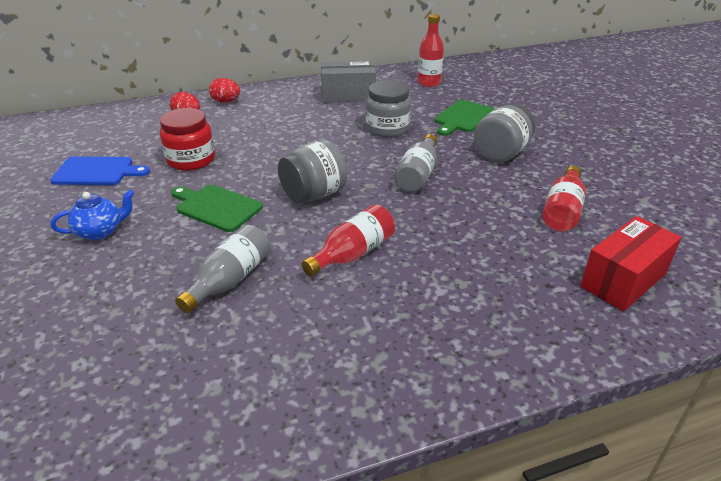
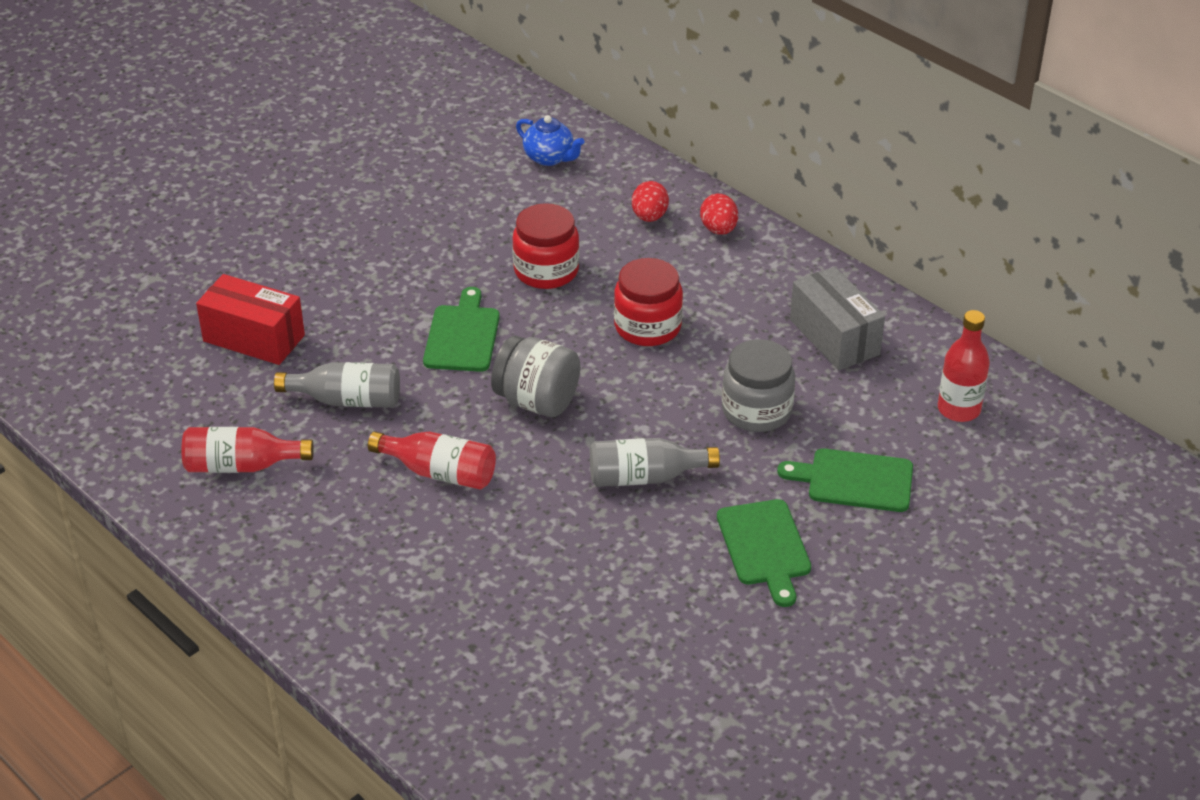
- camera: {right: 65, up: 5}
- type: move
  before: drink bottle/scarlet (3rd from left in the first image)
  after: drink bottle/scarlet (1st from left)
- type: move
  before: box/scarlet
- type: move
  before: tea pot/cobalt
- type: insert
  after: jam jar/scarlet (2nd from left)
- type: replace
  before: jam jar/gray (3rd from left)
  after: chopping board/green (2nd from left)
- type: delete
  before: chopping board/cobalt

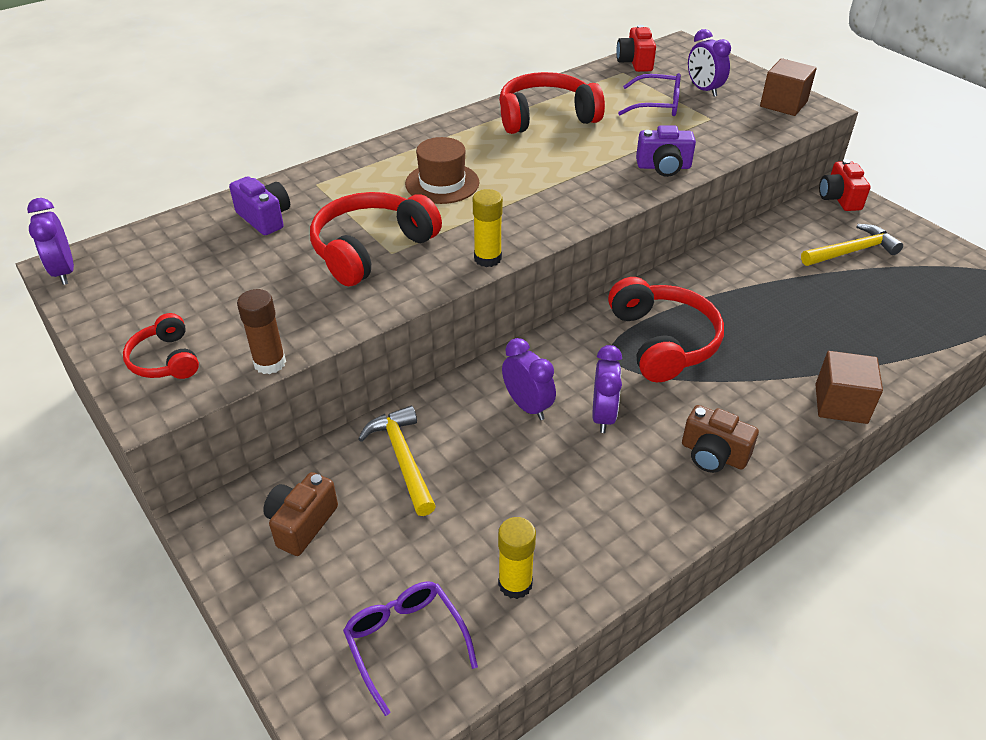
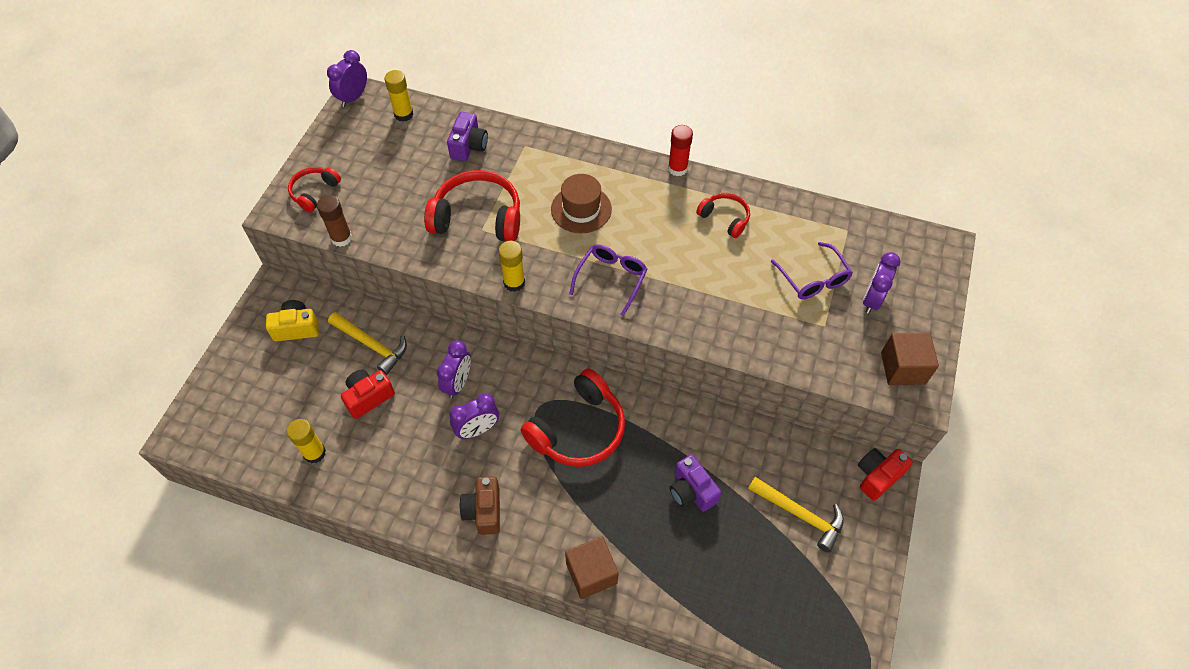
- camera: {right: 55, up: 15}
- type: recolor
  before: compact camera/brown (1st from left)
  after: compact camera/golden
- type: rotate
  before: hammer/golden (1st from left)
  turn: 90
- type: move
  before: compact camera/scarlet (1st from left)
- type: insert
  after: stick of glue/golden (2nd from left)
- type: move
  before: eyeglasses/royal purple (1st from left)
- type: insert
  after: stick of glue/scarlet
- type: move
  before: compact camera/royal purple (2nd from left)
- type: resize
  before: headphones/scarlet (3rd from left in the first image)
  scale: 0.55

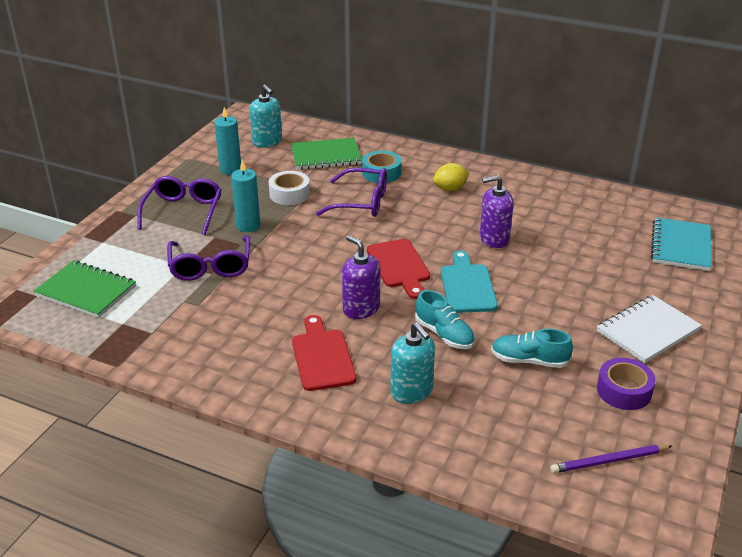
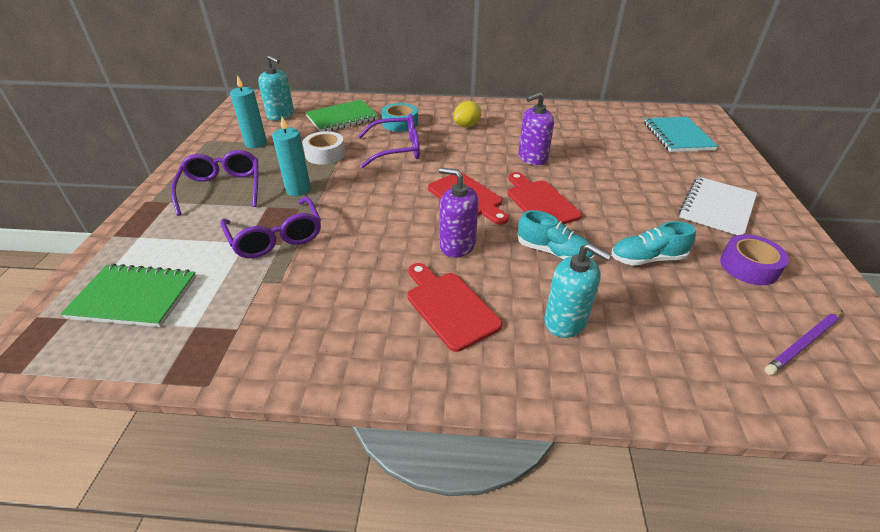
- camera: {right: -20, up: 5}
- type: recolor
  before: chopping board/teal
  after: chopping board/scarlet (3rd from left)

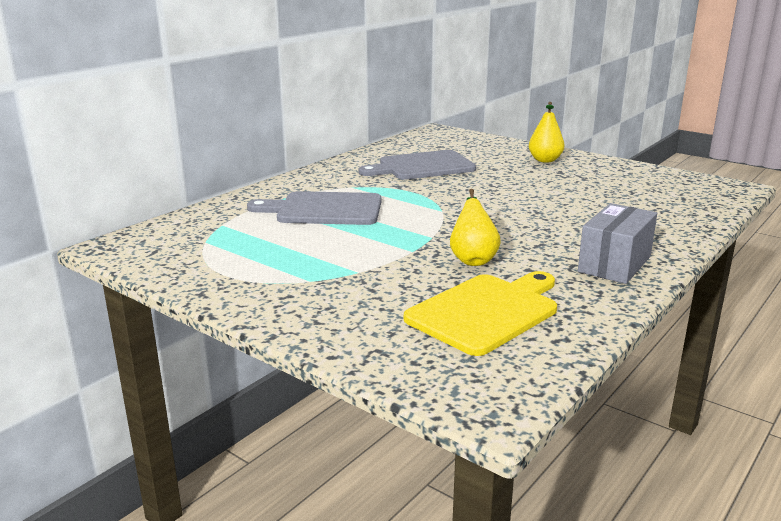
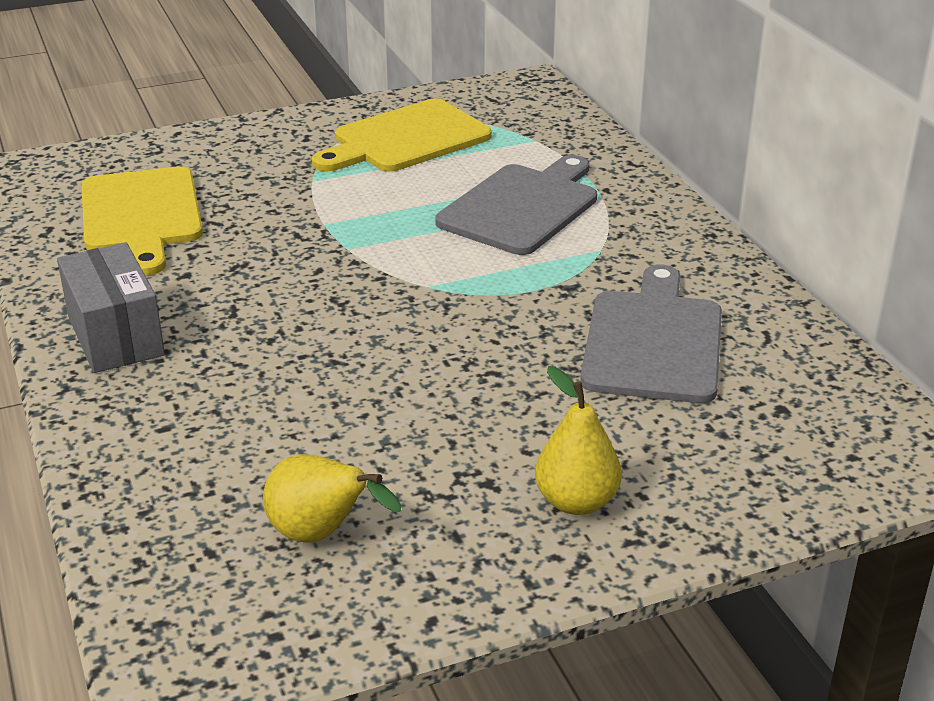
- camera: {right: 120, up: 10}
- type: move
  before: toy pear/golden (1st from left)
- type: insert
  after: chopping board/golden (2nd from left)

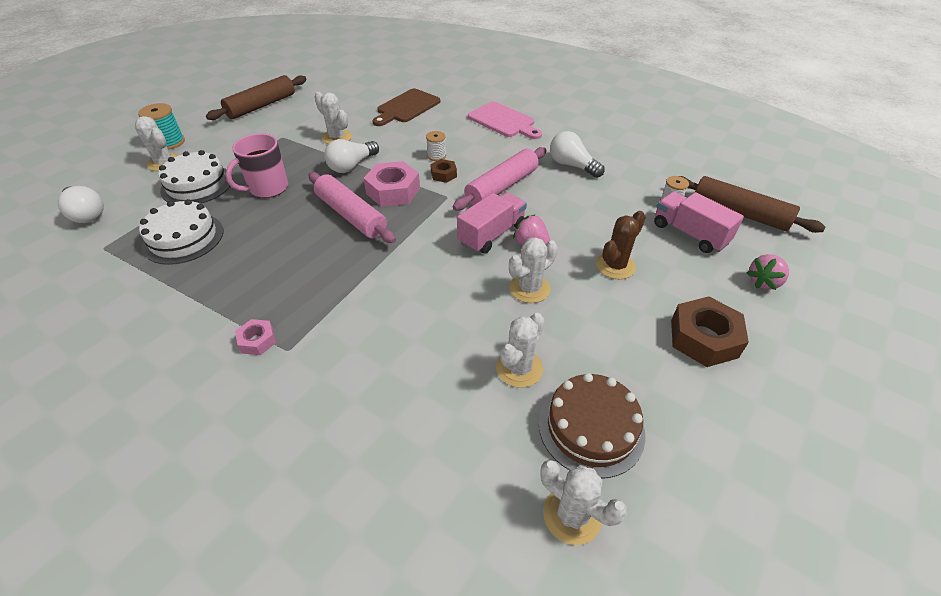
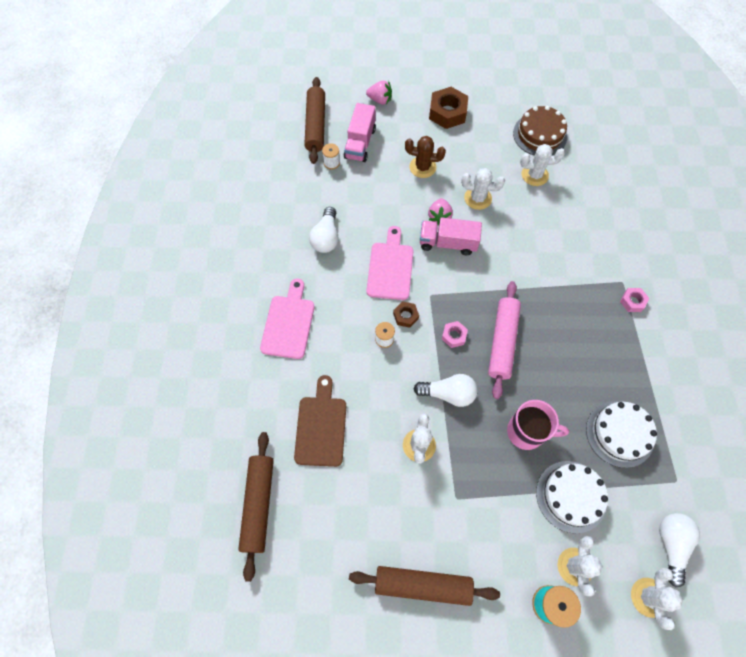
- camera: {right: -125, up: 20}
- type: insert
  after: pastry roller/brown (1st from left)
- type: rotate
  before: chopping board/brown
  turn: -90
- type: replace
  before: pastry roller/rose-pink (2nd from left)
  after: chopping board/rose-pink (2nd from left)
- type: resize
  before: nut/rose-pink (2nd from left in the first image)
  scale: 0.53
- type: move
  before: cactus/snow-white (5th from left)

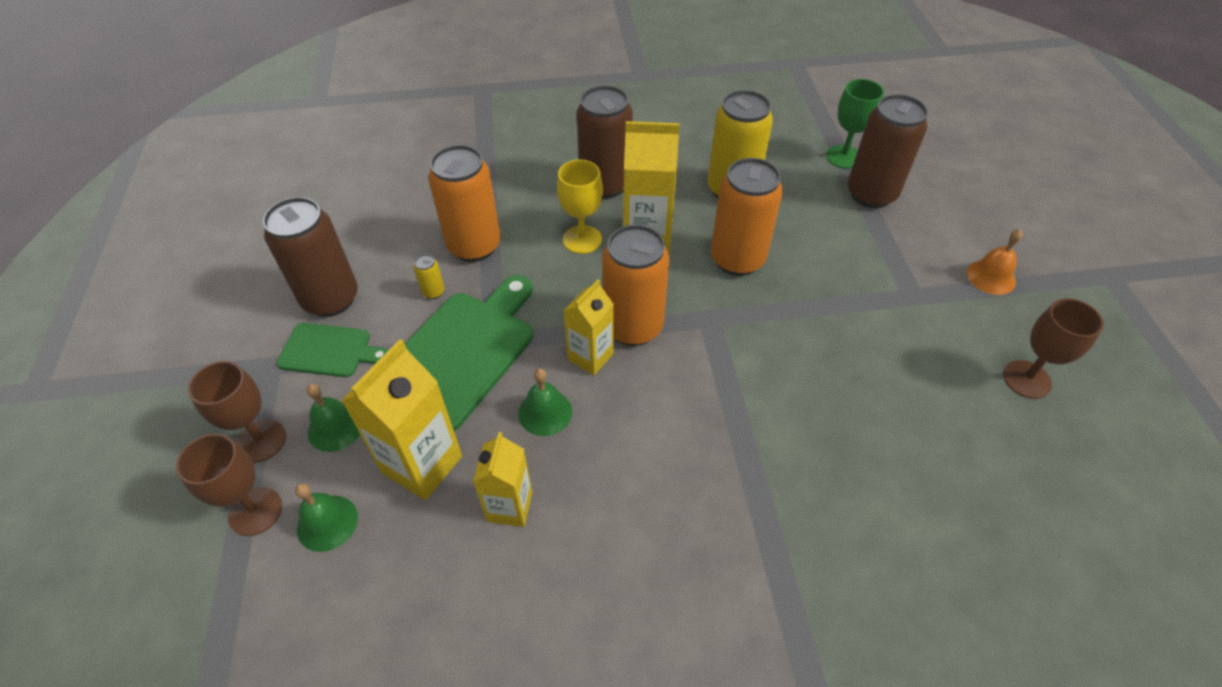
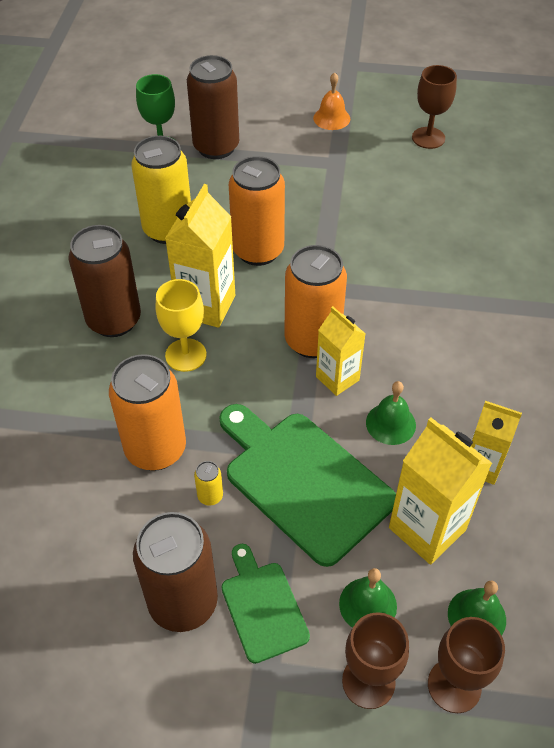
- camera: {right: -75, up: 0}
- type: rotate
  before: chopping board/green (1st from left)
  turn: -45

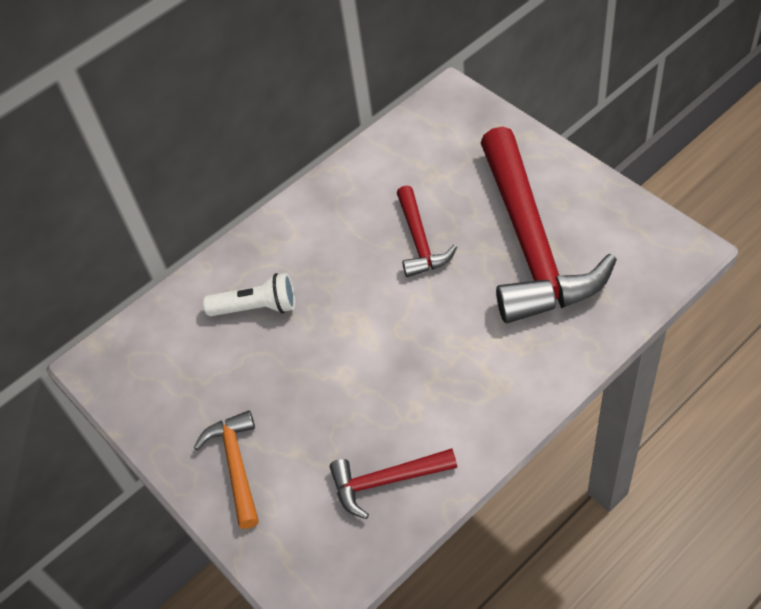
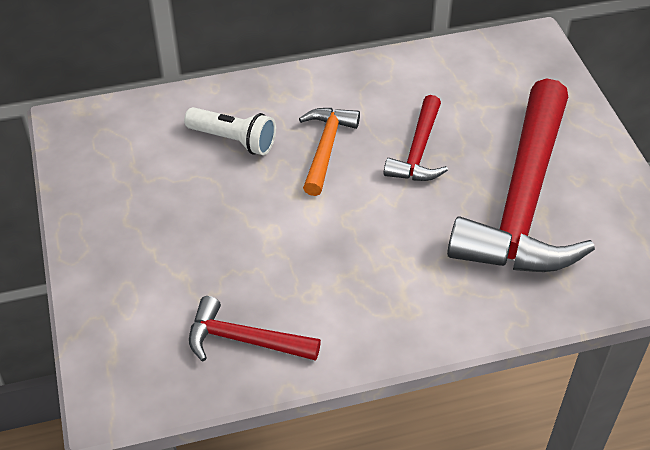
- camera: {right: 20, up: -5}
- type: move
  before: hammer/bright orange

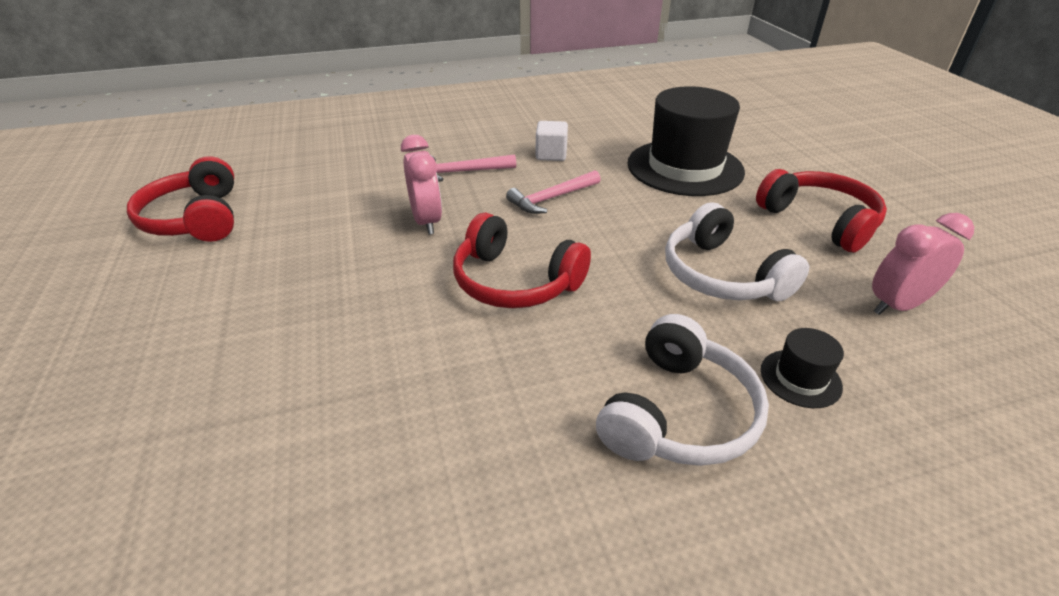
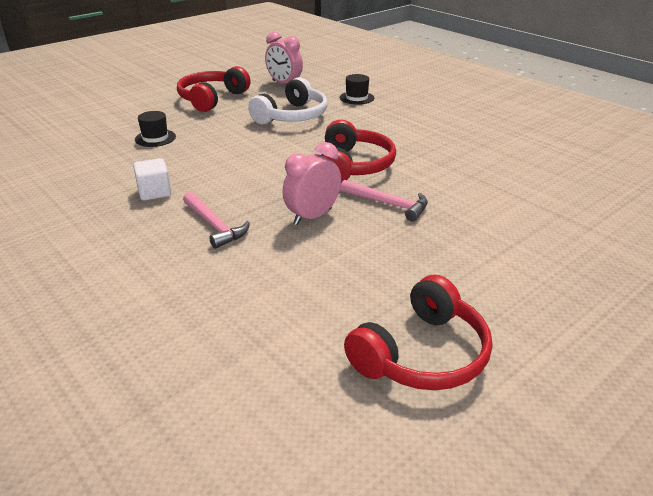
- camera: {right: -115, up: -5}
- type: resize
  before: top hat/ebony (1st from left)
  scale: 0.42
- type: move
  before: hammer/rose-pink (2nd from left)
- type: delete
  before: headphones/snow-white (1st from left)

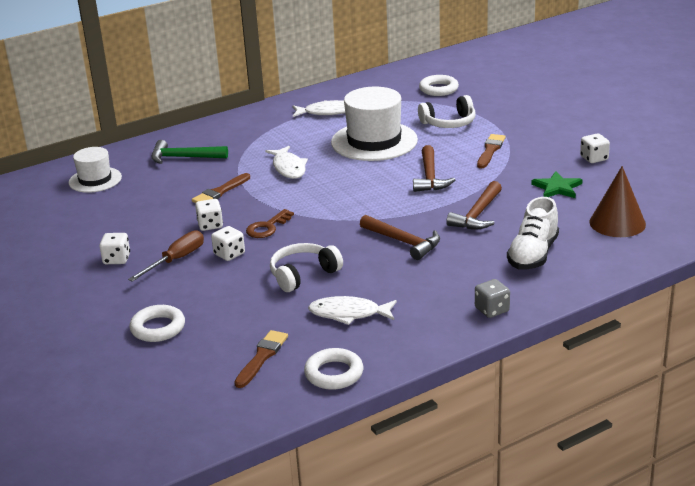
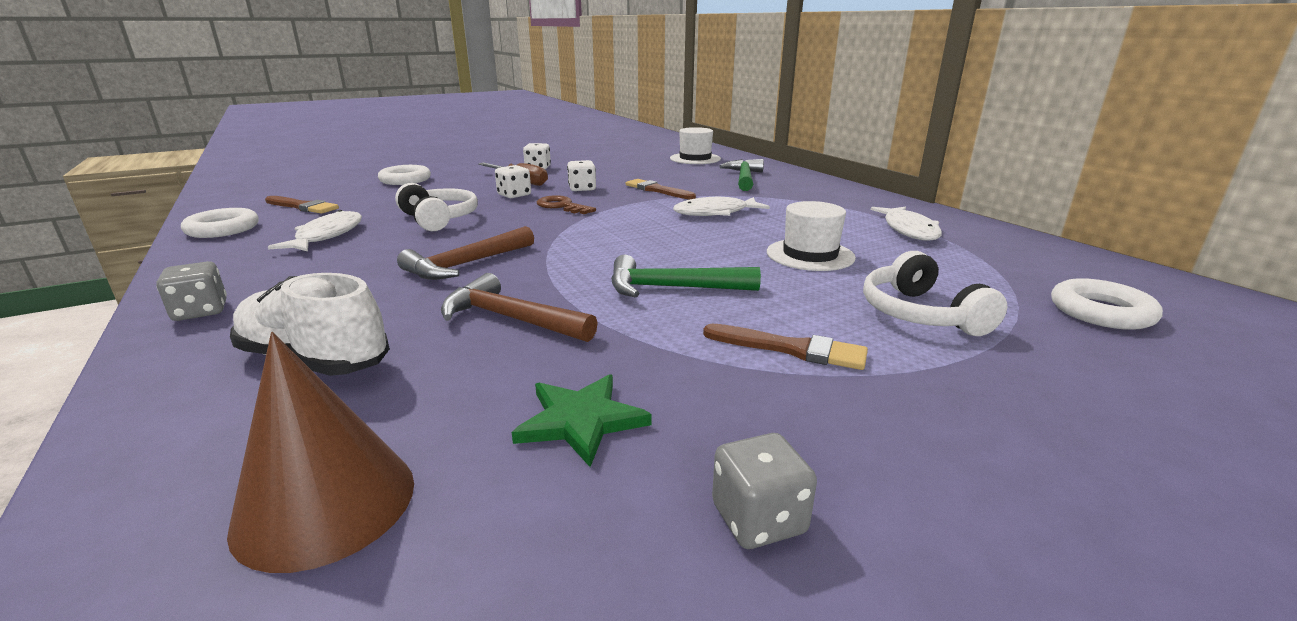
- camera: {right: 90, up: -5}
- type: recolor
  before: hammer/brown (2nd from left)
  after: hammer/green (1st from left)
- type: recolor
  before: game die/snow-white (4th from left)
  after: game die/gray (2nd from left)
- type: resize
  before: top hat/snow-white (2nd from left)
  scale: 0.59

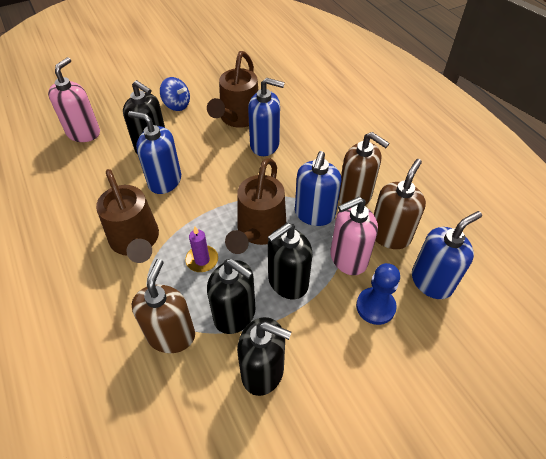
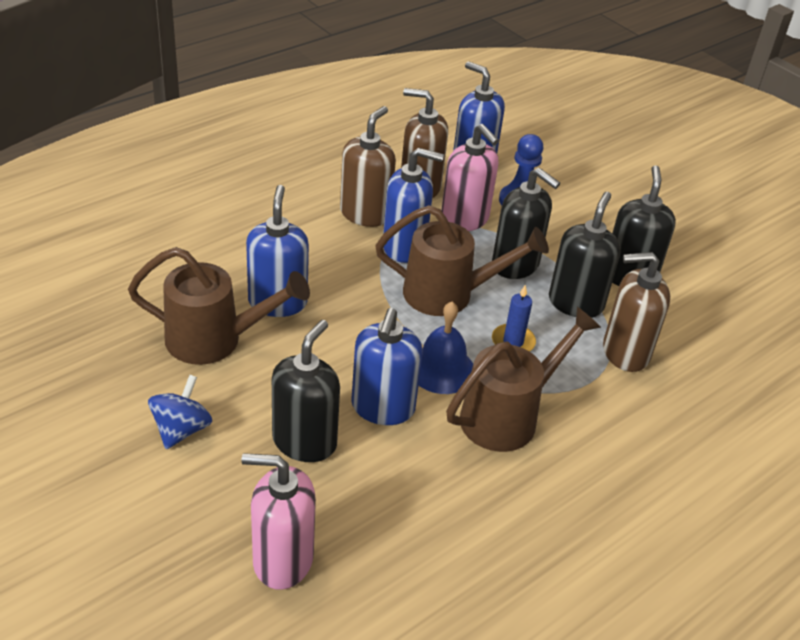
- camera: {right: -105, up: -10}
- type: insert
  after: bell/cobalt
- type: recolor
  before: pillar candle/royal purple
  after: pillar candle/cobalt

